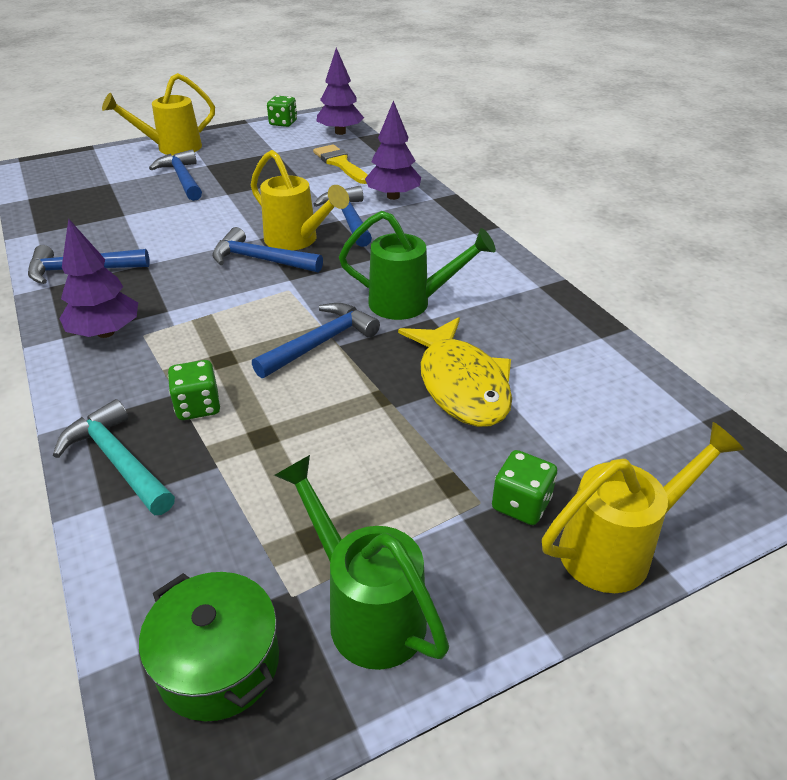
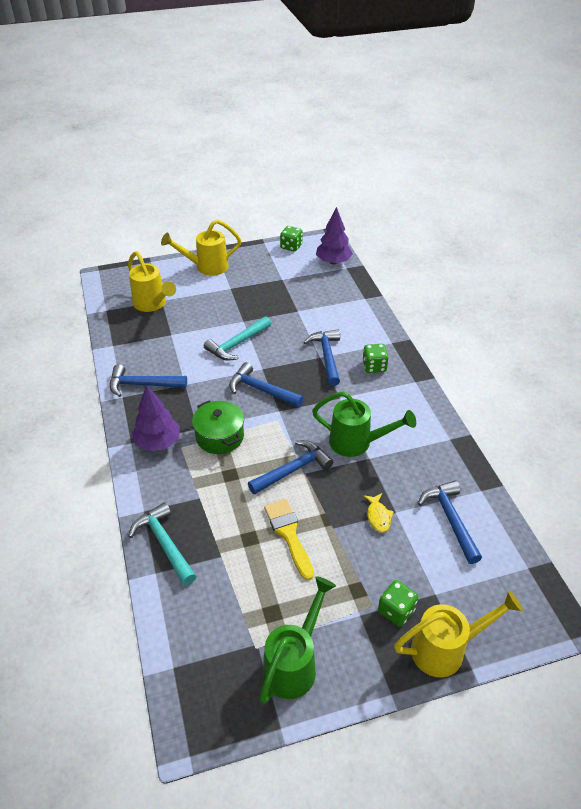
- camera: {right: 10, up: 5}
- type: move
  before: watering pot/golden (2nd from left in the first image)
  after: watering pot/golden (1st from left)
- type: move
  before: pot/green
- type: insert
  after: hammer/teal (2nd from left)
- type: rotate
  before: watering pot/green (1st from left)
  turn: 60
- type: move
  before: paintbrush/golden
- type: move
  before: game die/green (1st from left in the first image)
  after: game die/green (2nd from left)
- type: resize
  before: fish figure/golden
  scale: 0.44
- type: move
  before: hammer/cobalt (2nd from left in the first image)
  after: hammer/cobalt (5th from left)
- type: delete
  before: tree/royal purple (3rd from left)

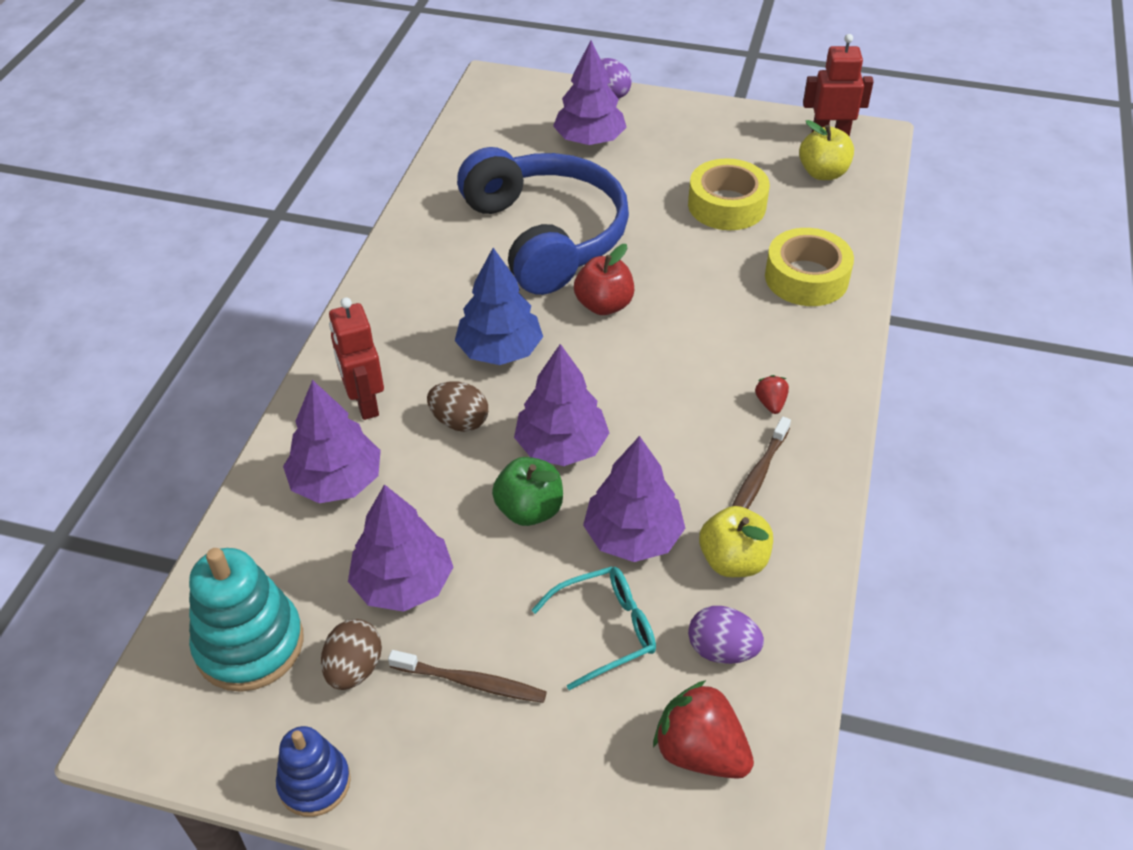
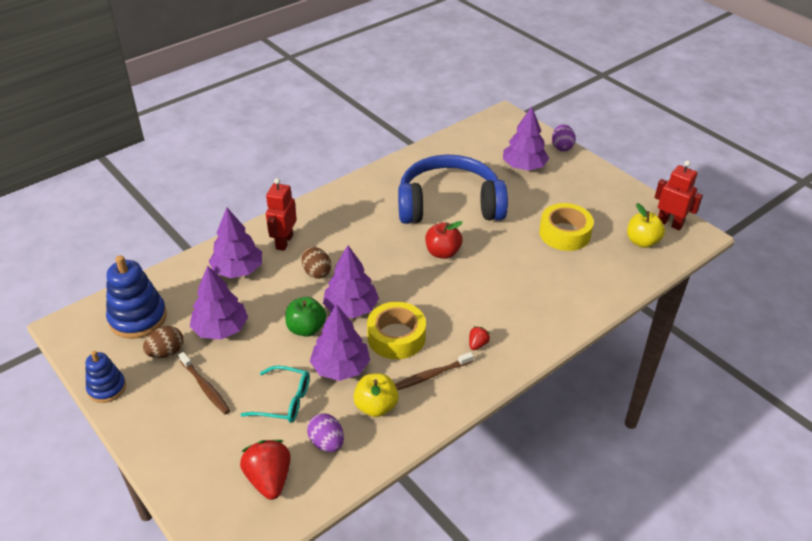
- camera: {right: 35, up: -5}
- type: recolor
  before: ring stacker/teal
  after: ring stacker/cobalt (2nd from left)
- type: move
  before: sticky tape/golden (2nd from left in the first image)
  after: sticky tape/golden (1st from left)
- type: rotate
  before: headphones/cobalt
  turn: -105
- type: delete
  before: tree/cobalt

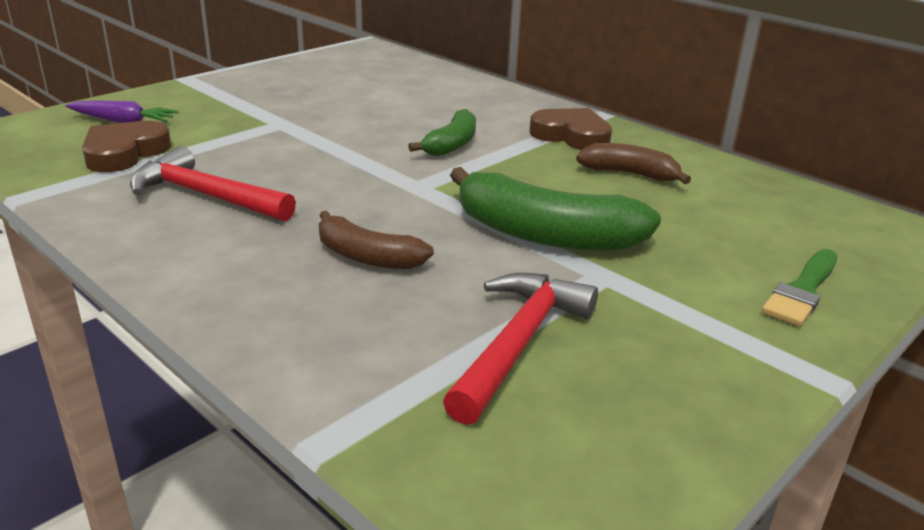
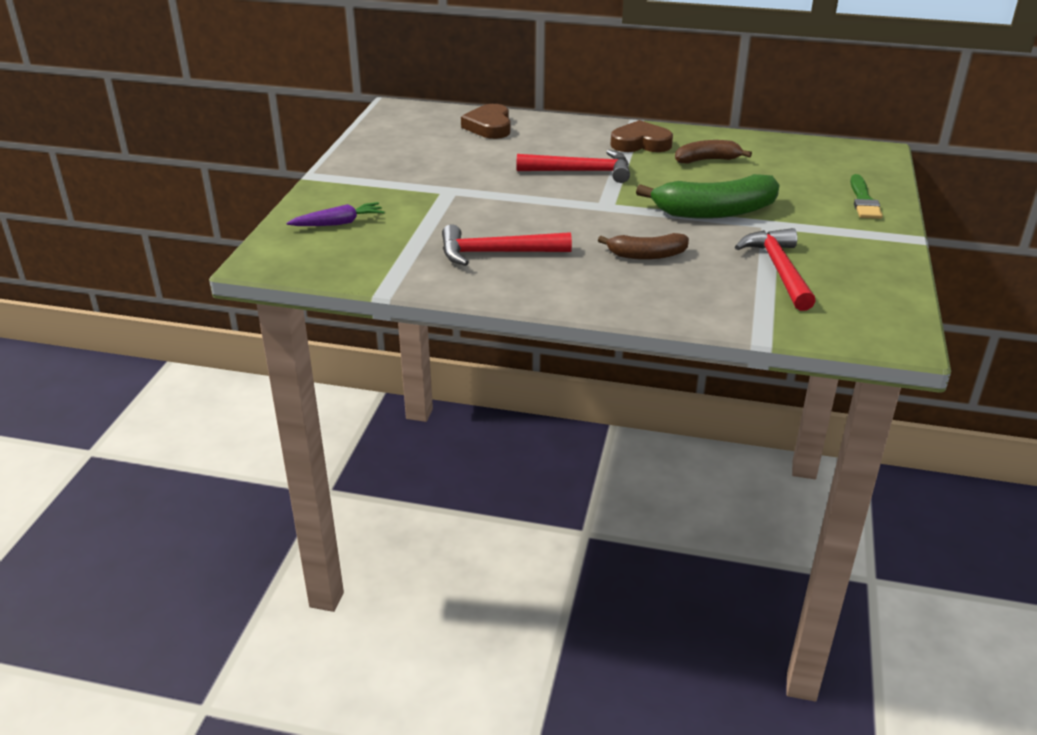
- camera: {right: -30, up: 5}
- type: move
  before: love heart/brown (1st from left)
- type: replace
  before: toy banana/green (1st from left)
  after: hammer/scarlet (2nd from left)

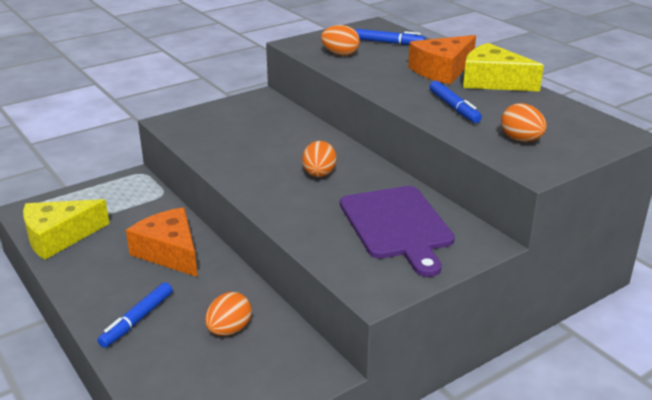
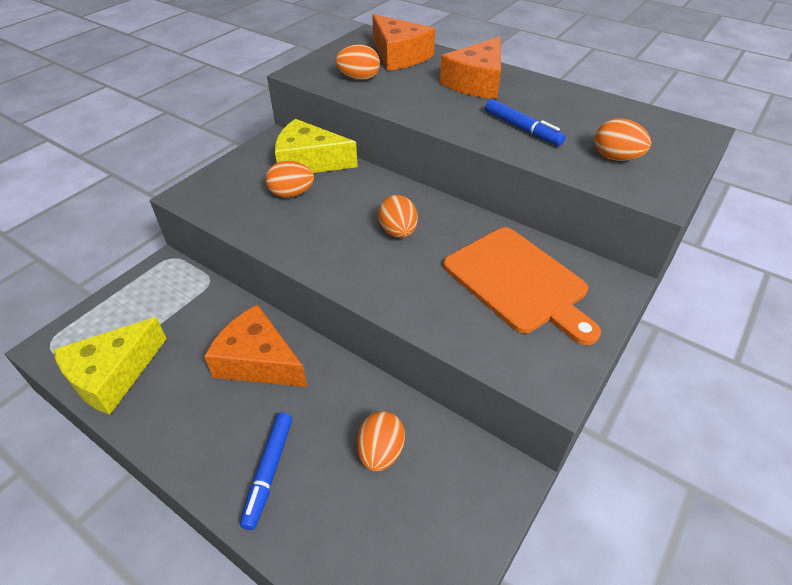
- camera: {right: -20, up: 15}
- type: insert
  after: toy egg/bright orange (1st from left)
- type: move
  before: cheese wedge/golden (2nd from left)
- type: replace
  before: felt pen/cobalt (2nd from left)
  after: cheese wedge/bright orange (2nd from left)
- type: recolor
  before: chopping board/royal purple
  after: chopping board/bright orange

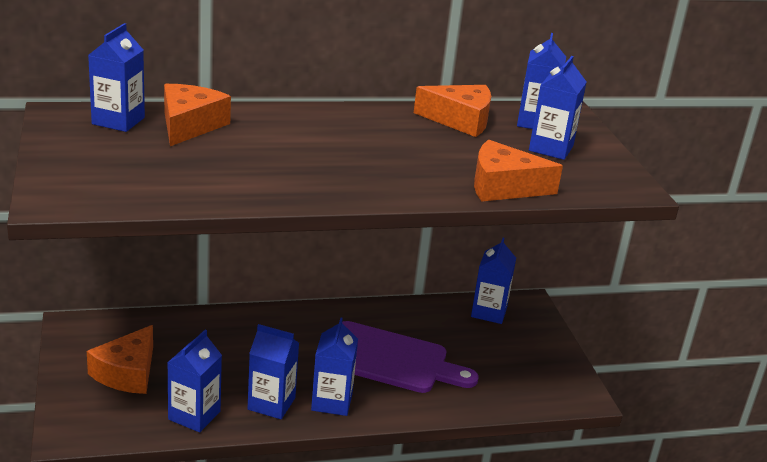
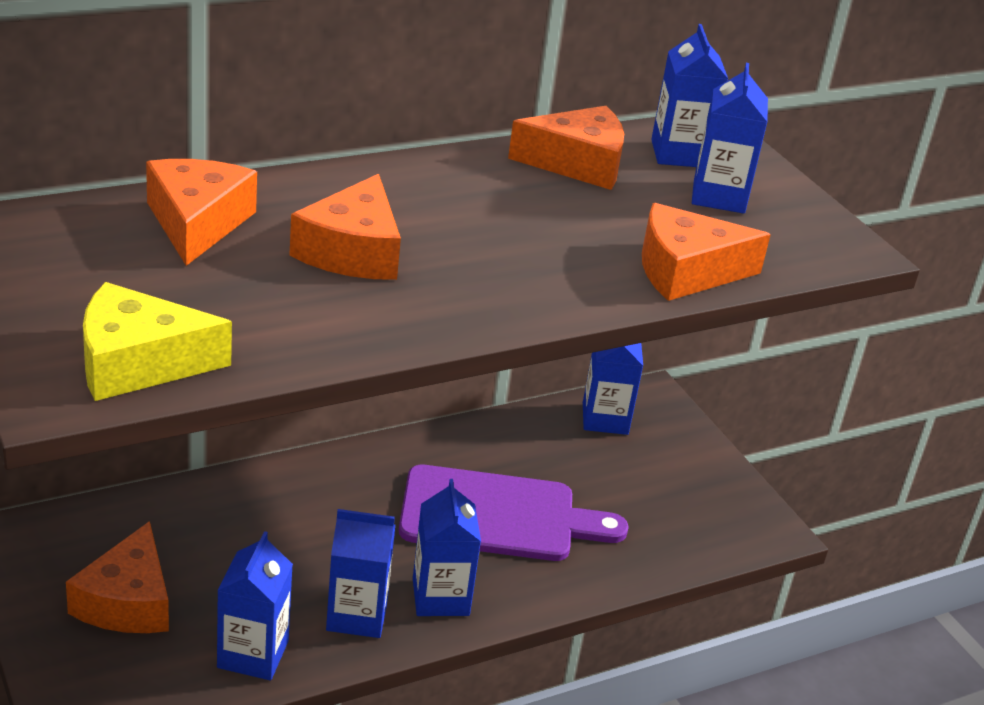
- camera: {right: -15, up: 5}
- type: insert
  after: cheese wedge/golden
- type: insert
  after: cheese wedge/bright orange (3rd from left)
- type: delete
  before: juice carton/cobalt (1st from left)

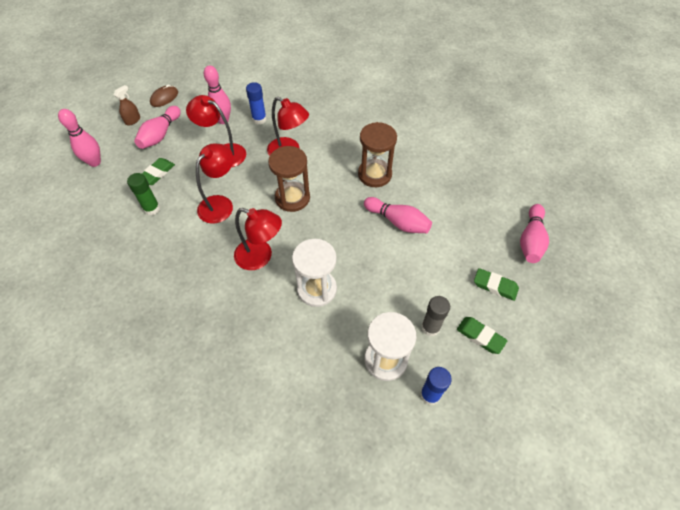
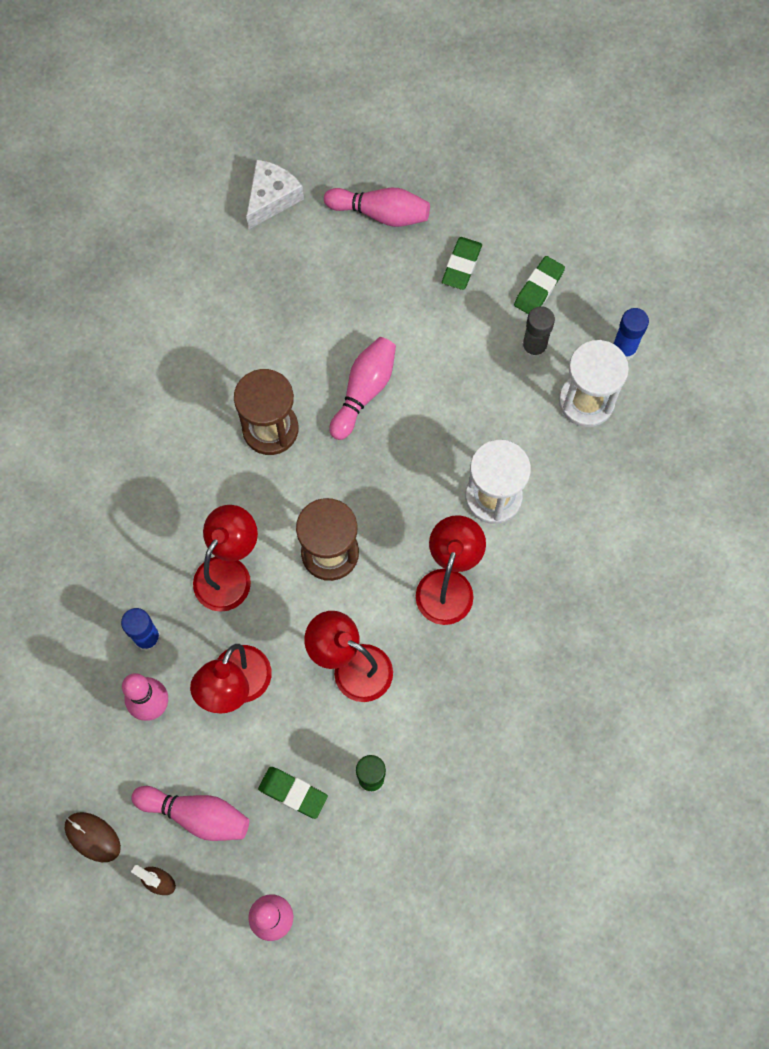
- camera: {right: -95, up: 15}
- type: insert
  after: cheese wedge/snow-white

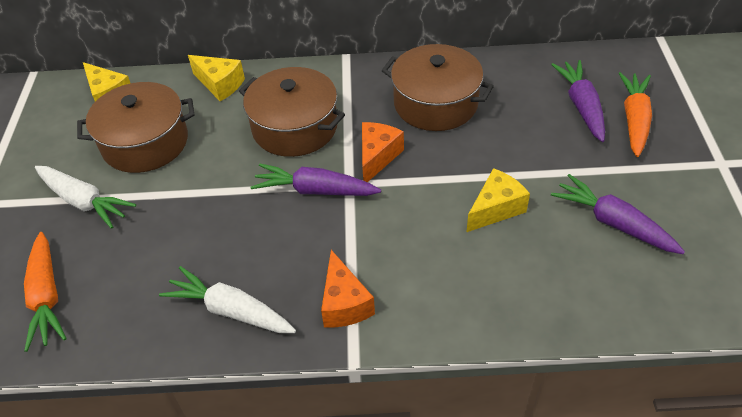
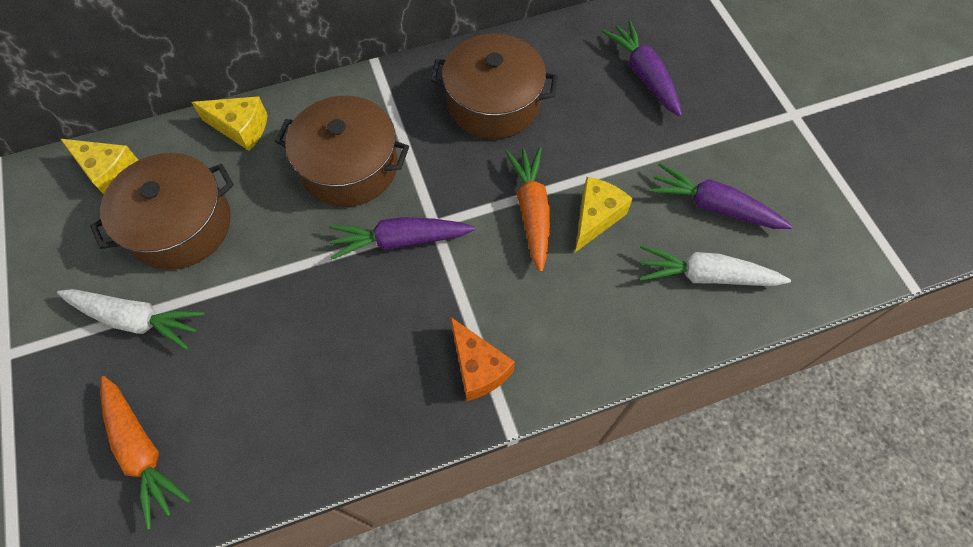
- camera: {right: -20, up: 15}
- type: move
  before: root vegetable/bright orange (2nd from left)
- type: move
  before: root vegetable/snow-white (2nd from left)
- type: delete
  before: cheese wedge/bright orange (2nd from left)

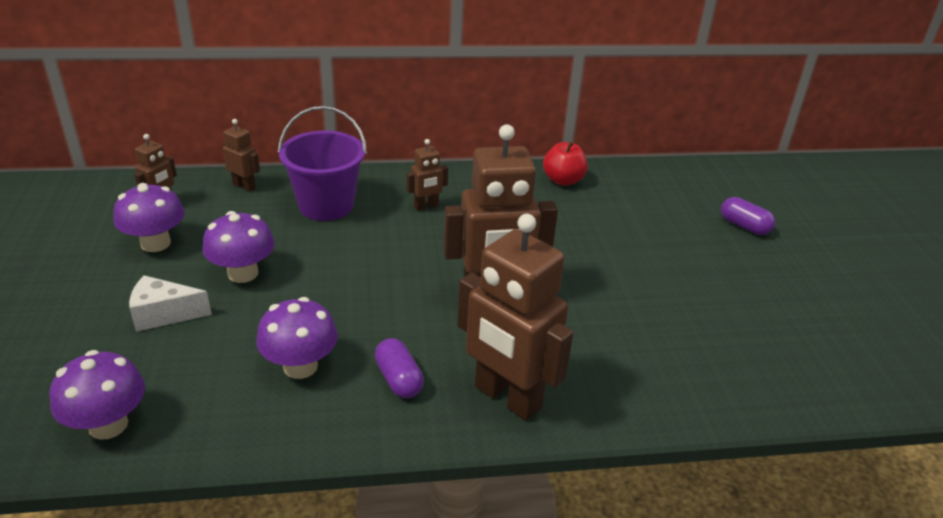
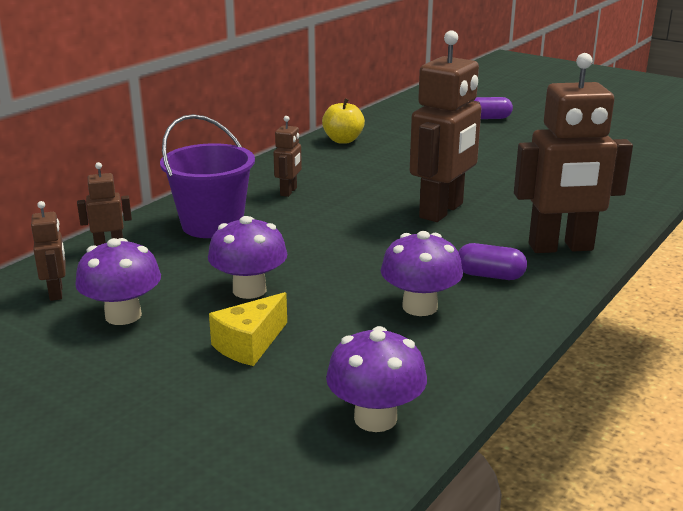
- camera: {right: -45, up: -10}
- type: recolor
  before: cheese wedge/snow-white
  after: cheese wedge/golden
- type: recolor
  before: apple/scarlet
  after: apple/golden

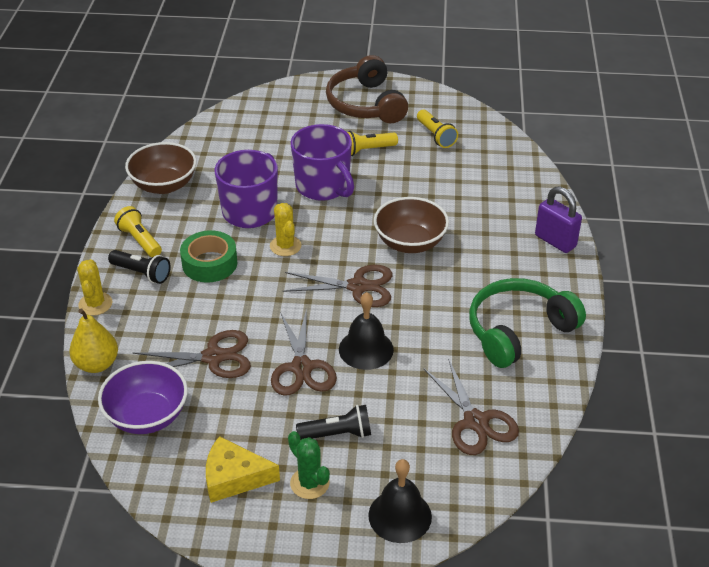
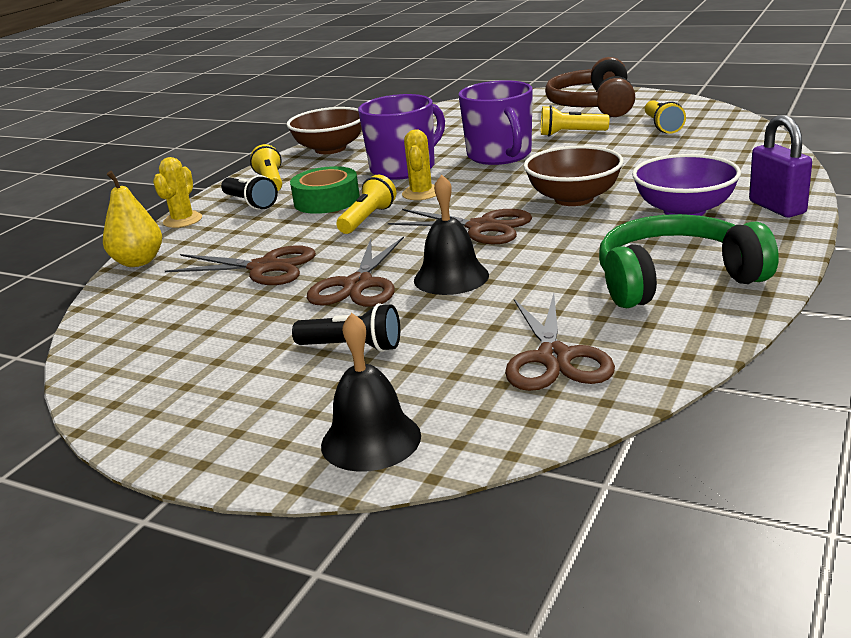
- camera: {right: 25, up: -15}
- type: insert
  after: pocket torch/golden (2nd from left)
- type: move
  before: bowl/royal purple
- type: delete
  before: cheese wedge/golden
- type: delete
  before: cactus/green

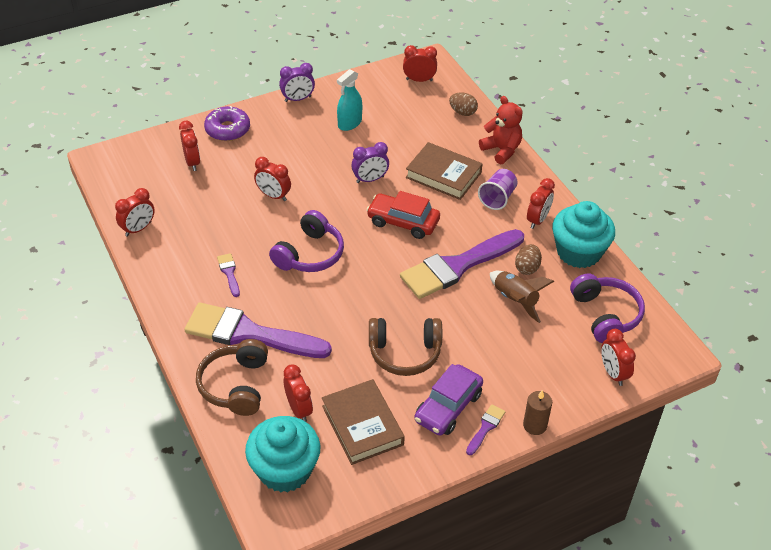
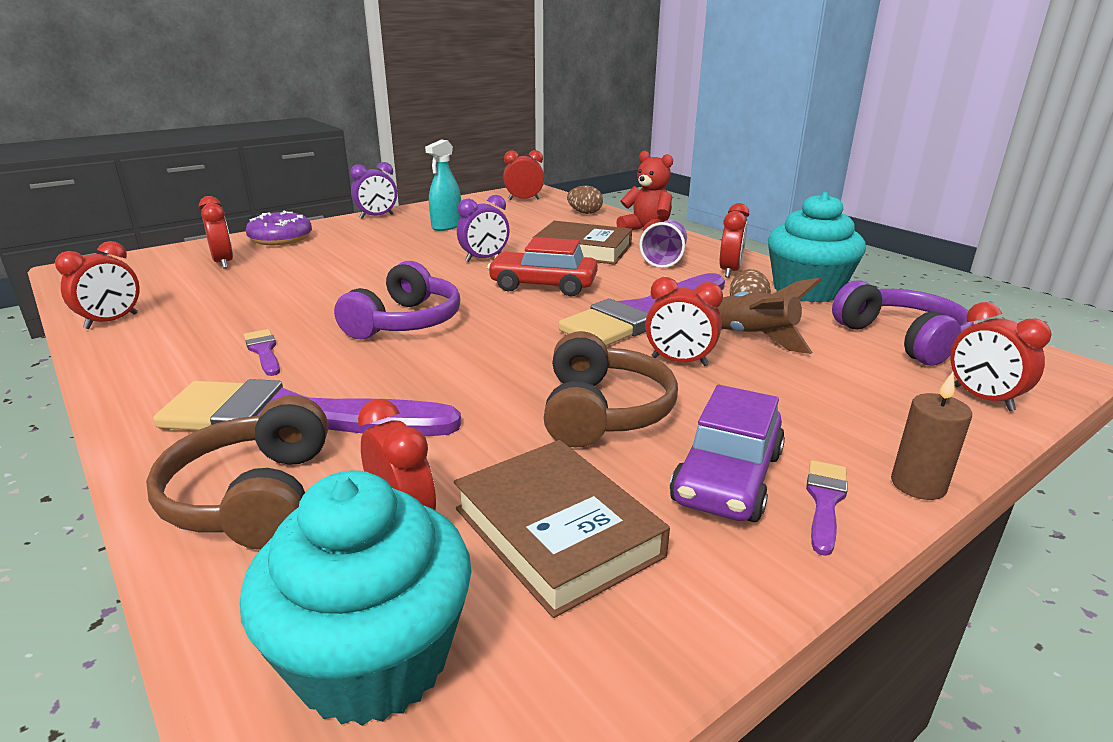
- camera: {right: -10, up: -20}
- type: rotate
  before: headphones/brown (2nd from left)
  turn: -75
- type: move
  before: bedside clock/scarlet (3rd from left in the first image)
  after: bedside clock/scarlet (5th from left)

